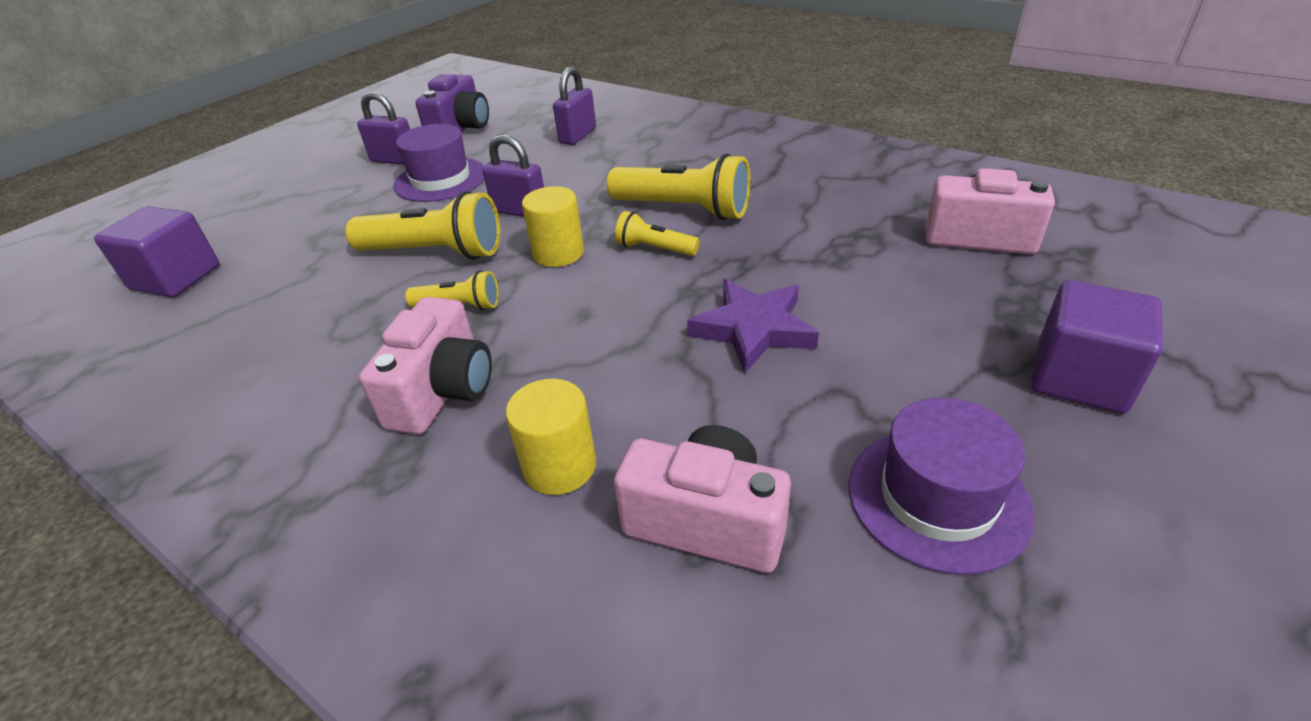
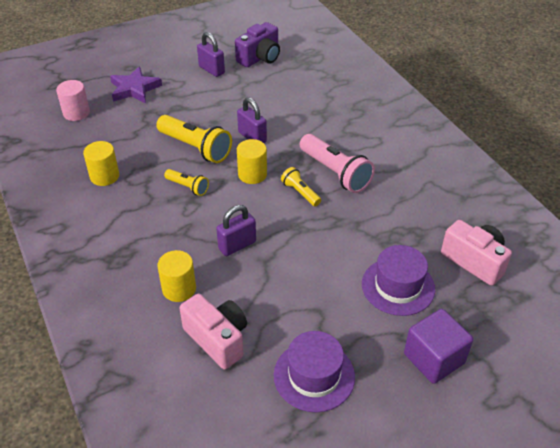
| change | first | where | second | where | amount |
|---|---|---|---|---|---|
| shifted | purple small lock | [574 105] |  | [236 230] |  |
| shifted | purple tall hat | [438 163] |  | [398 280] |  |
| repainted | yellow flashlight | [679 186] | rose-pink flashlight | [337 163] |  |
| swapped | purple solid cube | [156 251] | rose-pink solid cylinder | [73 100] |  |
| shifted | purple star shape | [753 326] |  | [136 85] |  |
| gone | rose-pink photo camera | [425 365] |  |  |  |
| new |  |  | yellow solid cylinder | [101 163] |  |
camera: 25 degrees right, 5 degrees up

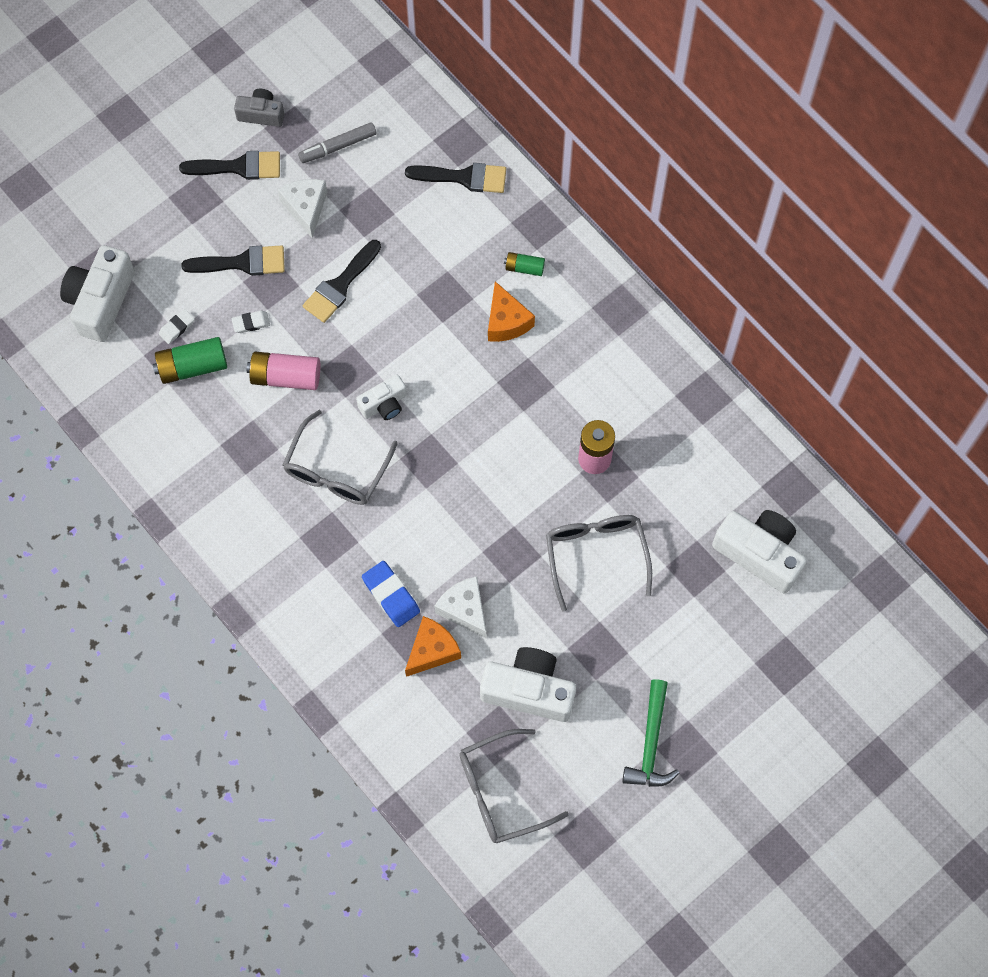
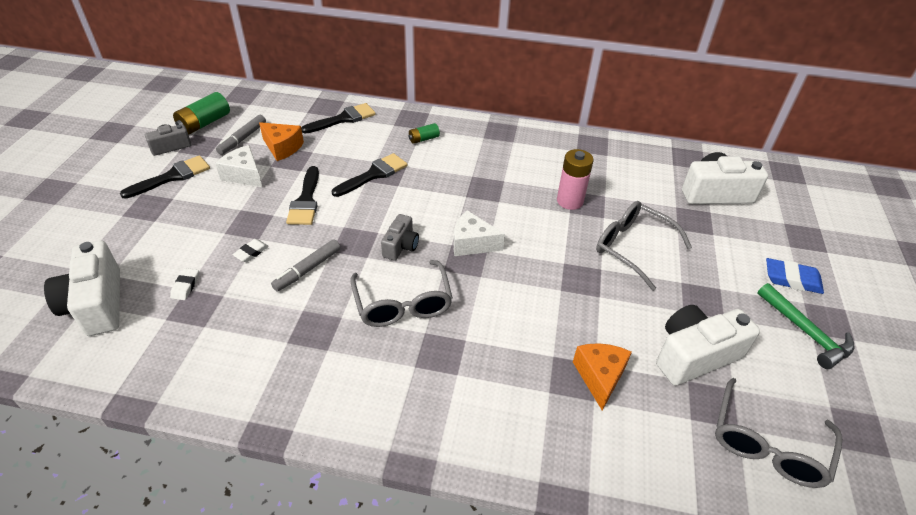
| change | first | where | second | where | amount |
|---|---|---|---|---|---|
| shifted | jet-black paintbrush | [233 260] |  | [369 175] |  |
| shifted | orange cheese | [511 311] |  | [281 141] |  |
| shifted | green power cell | [190 360] |  | [201 113] |  |
| swapped | rose-pink power cell | [283 371] | grey marker | [306 265] |  |
| repainted | white photo camera | [381 397] | grey photo camera | [400 237] |  |
| shifted | cobalt eraser | [391 594] |  | [795 276] |  |
| shifted | white cheese | [460 607] |  | [479 233] |  |
camera: 40 degrees left, 25 degrees down

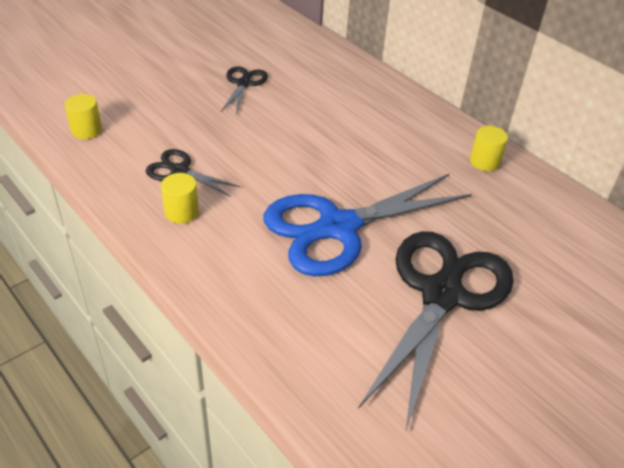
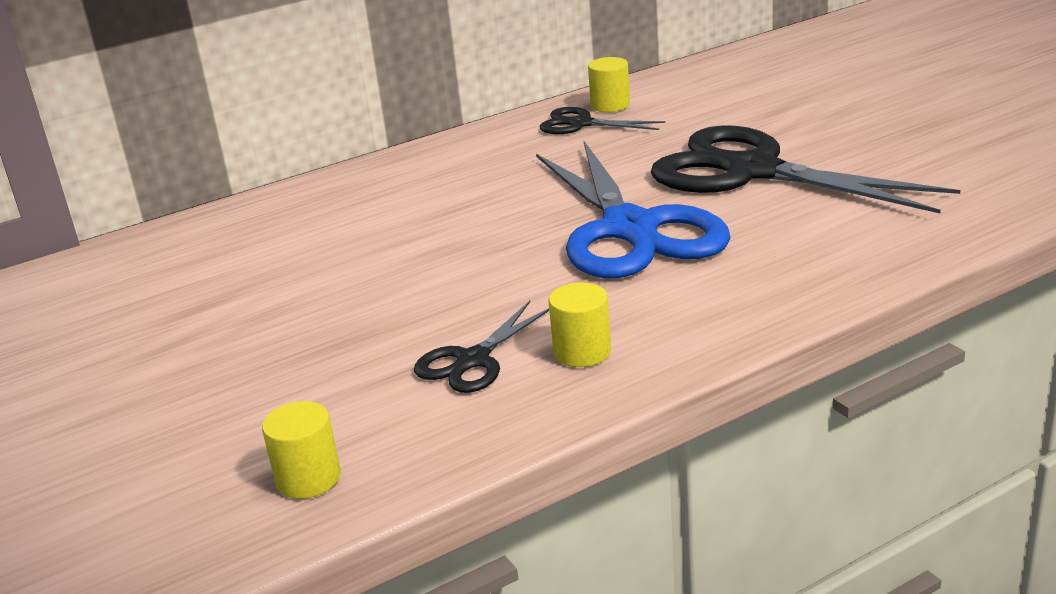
| change | first | where | second | where | amount |
|---|---|---|---|---|---|
| shifted | jet-black pair of scissors | [244 91] |  | [602 120] |  |
| shifted | yellow solid cylinder | [489 148] |  | [609 84] |  |
camera: 75 degrees left, 15 degrees down

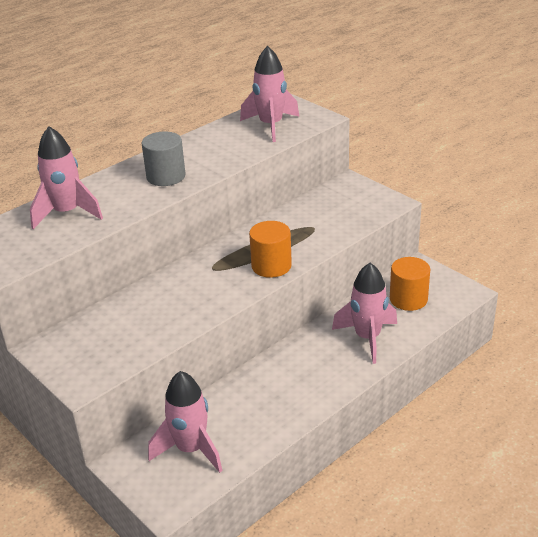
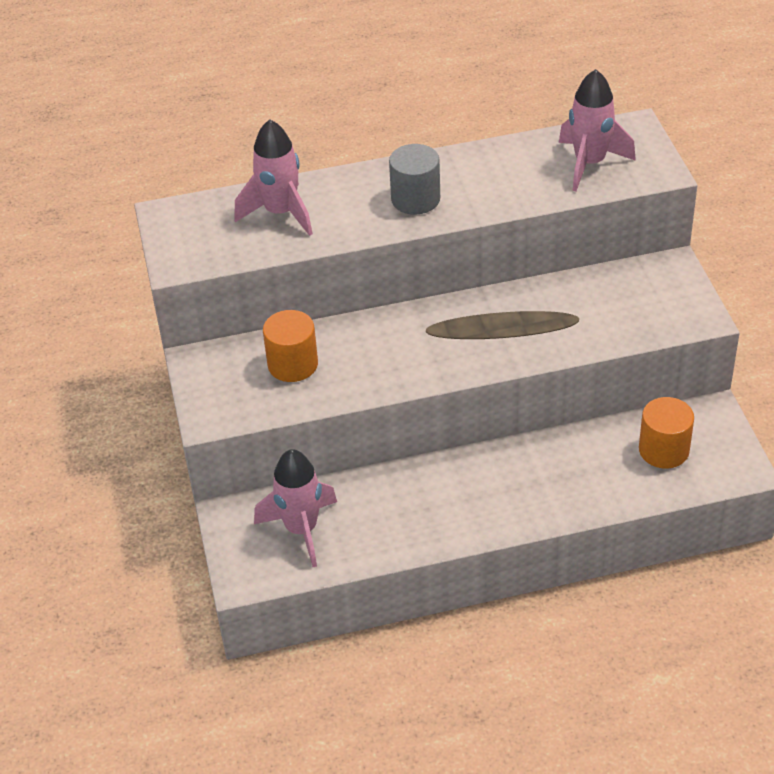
| change | first | where | second | where | amount |
|---|---|---|---|---|---|
| shifted | orange solid cylinder | [270 249] |  | [290 346] |  |
| gone | rose-pink toy rocket | [364 313] |  |  |  |
camera: 30 degrees right, 10 degrees up

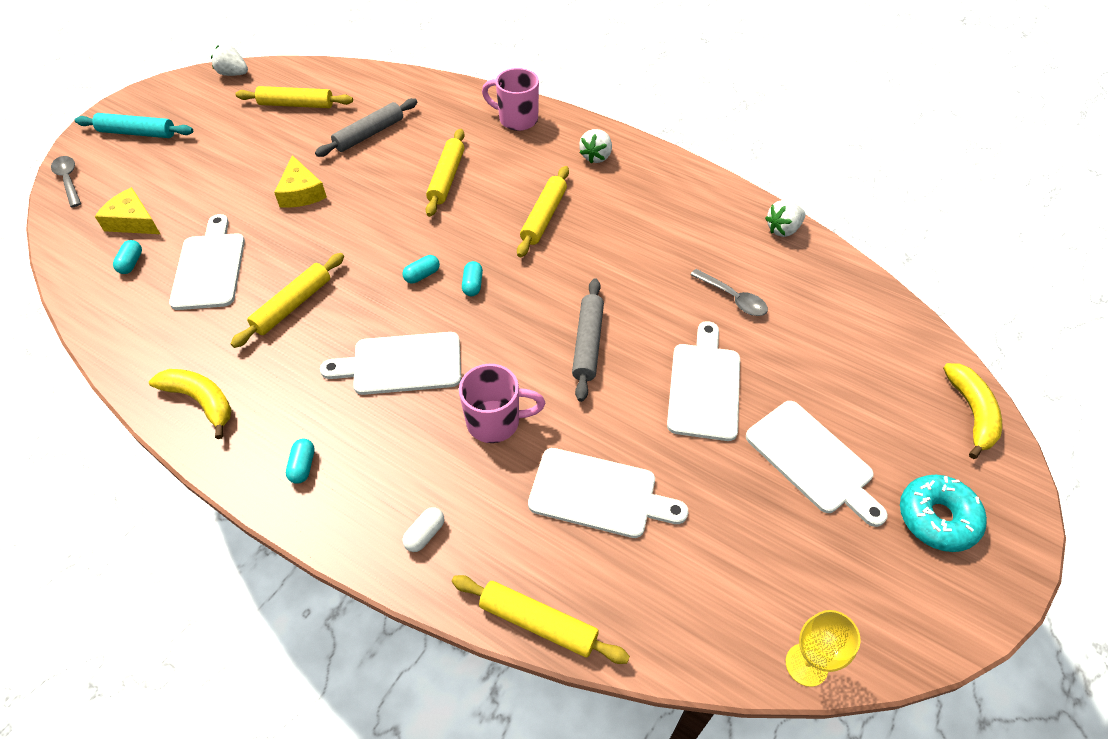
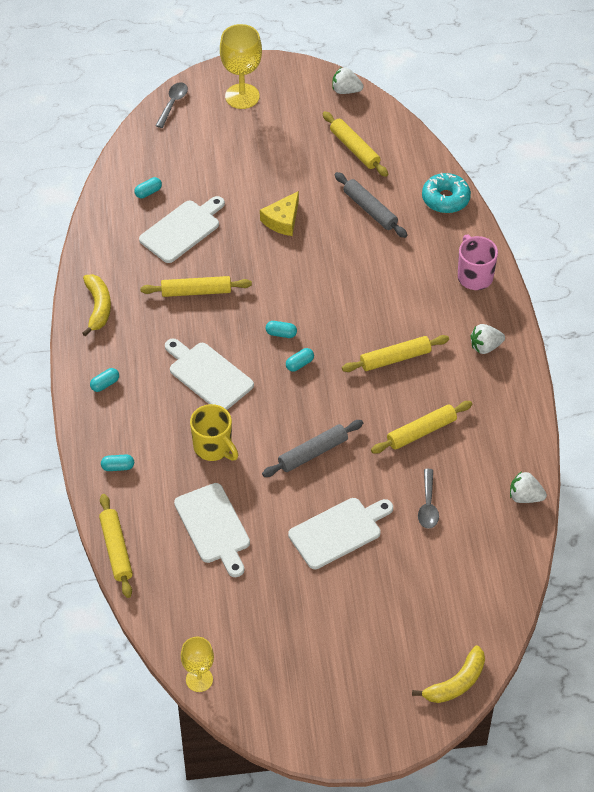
| change | first | where | second | where | amount |
|---|---|---|---|---|---|
| rotated | white strawberry | [229 60] |  | [348 80] | 60 degrees counterclockwise |
| rotated | grey pastry roller | [366 127] |  | [370 205] | 45 degrees clockwise |
| swapped | aqua pastry roller | [134 125] | yellow goblet | [241 66] |  |
| shifted | yellow pastry roller | [445 173] |  | [421 427] |  |
| gone | yellow cheese | [127 210] |  |  |  |
| repainted | rose-pink coffee mug | [502 403] | yellow coffee mug | [214 432] |  |
| gone | white chopping board | [817 464] |  |  |  |
| shifted | aqua doughnut | [943 513] |  | [446 193] |  |
| repainted | white pill shape | [423 529] | aqua pill shape | [117 462] |  |
camera: 50 degrees right, 0 degrees up

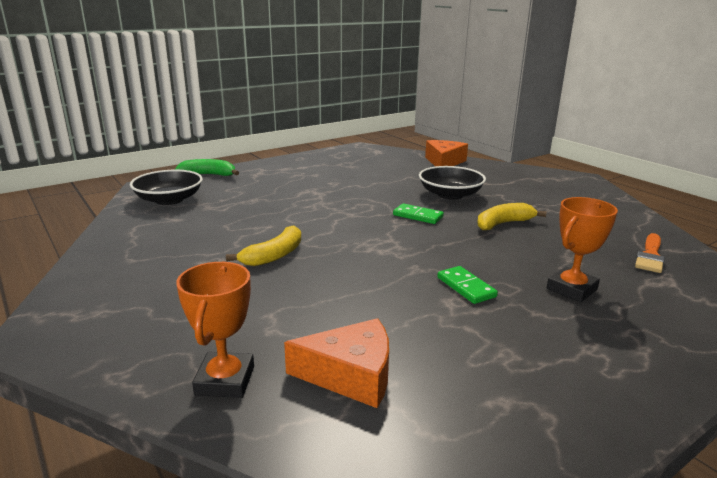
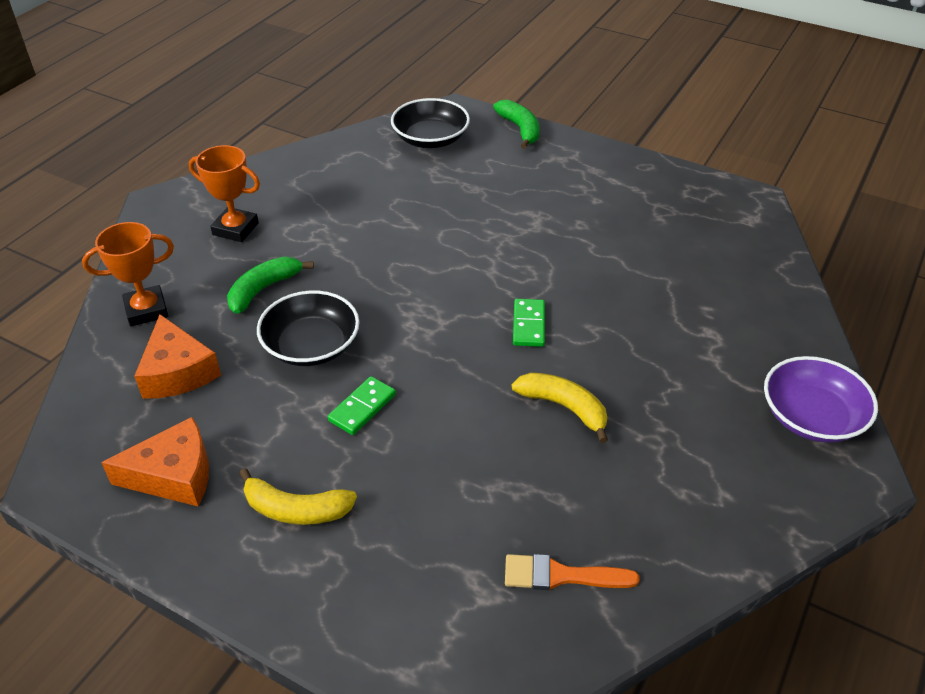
| change | first | where | second | where | amount |
|---|---|---|---|---|---|
| shifted | orange cheese | [446 153] |  | [155 462] |  |
| shifted | jet-black serving bowl | [452 183] |  | [308 328] |  |
| shifted | orange prize cup | [582 249] |  | [224 193] |  |
| shifted | yellow toy banana | [263 245] |  | [298 496] |  |
| new |  |  | green toy banana | [270 285] |  |
| new |  |  | purple serving bowl | [821 399] |  |
camera: 65 degrees right, 20 degrees up

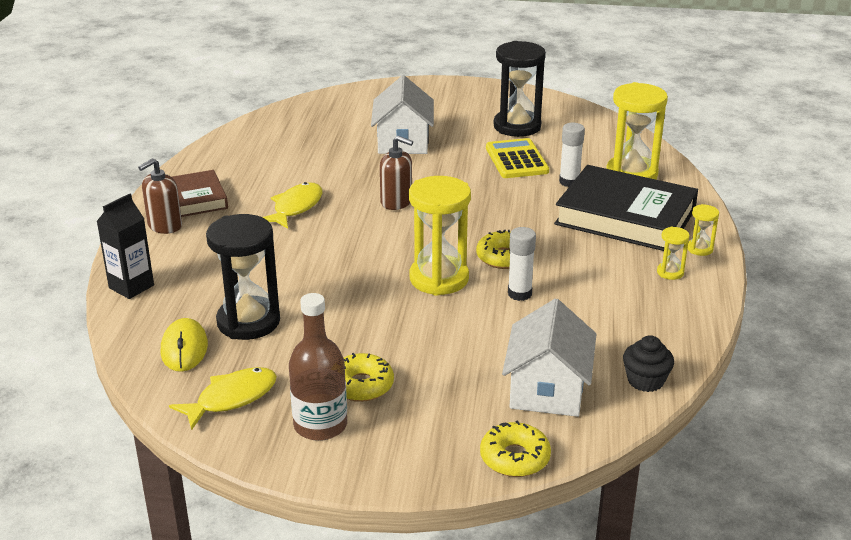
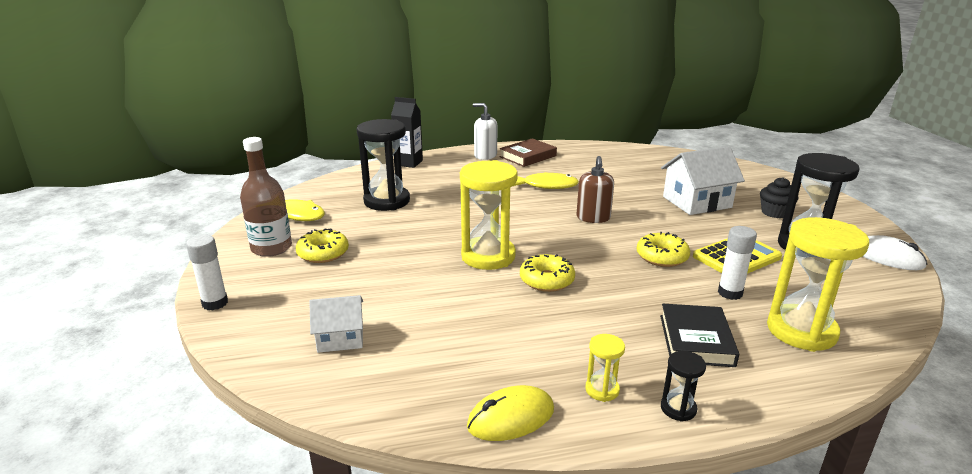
| change | first | where | second | where | amount |
|---|---|---|---|---|---|
| repainted | russet soap pump | [160 196] | white soap pump | [485 131] |  |
| scaled | jet-black hardcover | [626 208] |  | [699 335] | x0.54 |
| repainted | yellow sandglass | [703 230] | jet-black sandglass | [683 386] |  |
| shifted | white glue | [522 264] |  | [207 272] |  |
| scaled | white house | [549 358] |  | [336 324] | x0.60 |
| shifted | yellow computer mouse | [184 345] |  | [510 413] |  |
| shifted | jet-black muffin | [648 363] |  | [779 197] |  |
| shifted | yellow doughnut | [515 448] |  | [663 249] |  |
| new |  |  | white computer mouse | [895 252] |  |
camera: 70 degrees right, 5 degrees down

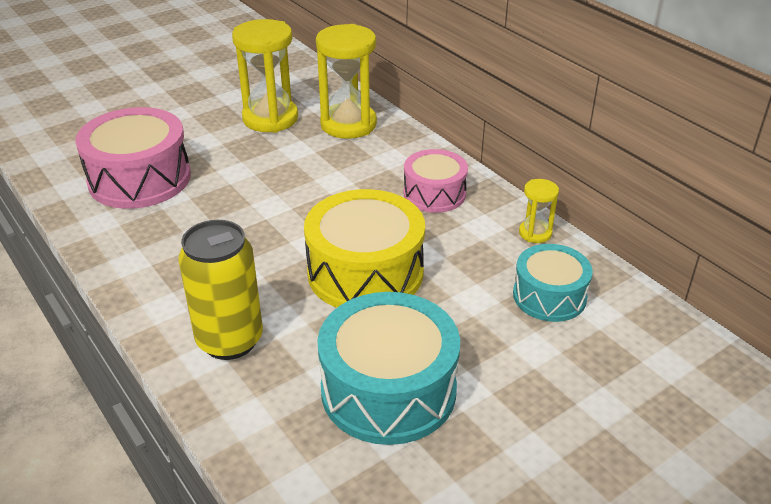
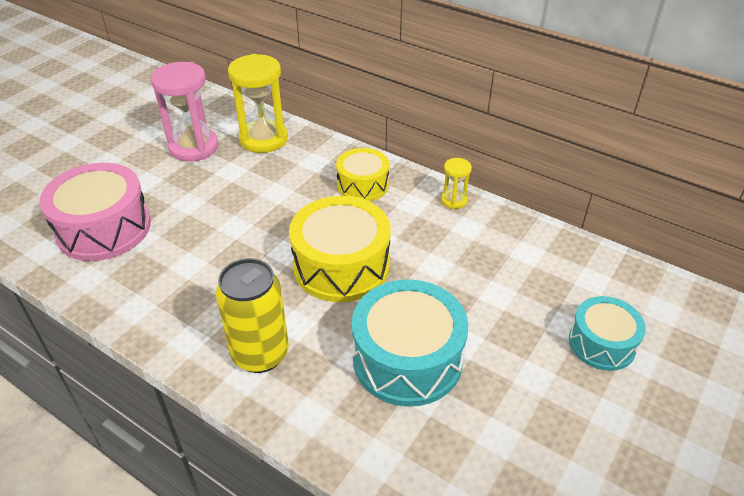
| change | first | where | second | where | amount |
|---|---|---|---|---|---|
| repainted | yellow sandglass | [265 76] | rose-pink sandglass | [184 112] |  |
| repainted | rose-pink toy drum | [435 181] | yellow toy drum | [362 175] |  |
| shifted | aqua toy drum | [553 283] |  | [607 333] |  |
camera: 20 degrees left, 5 degrees up

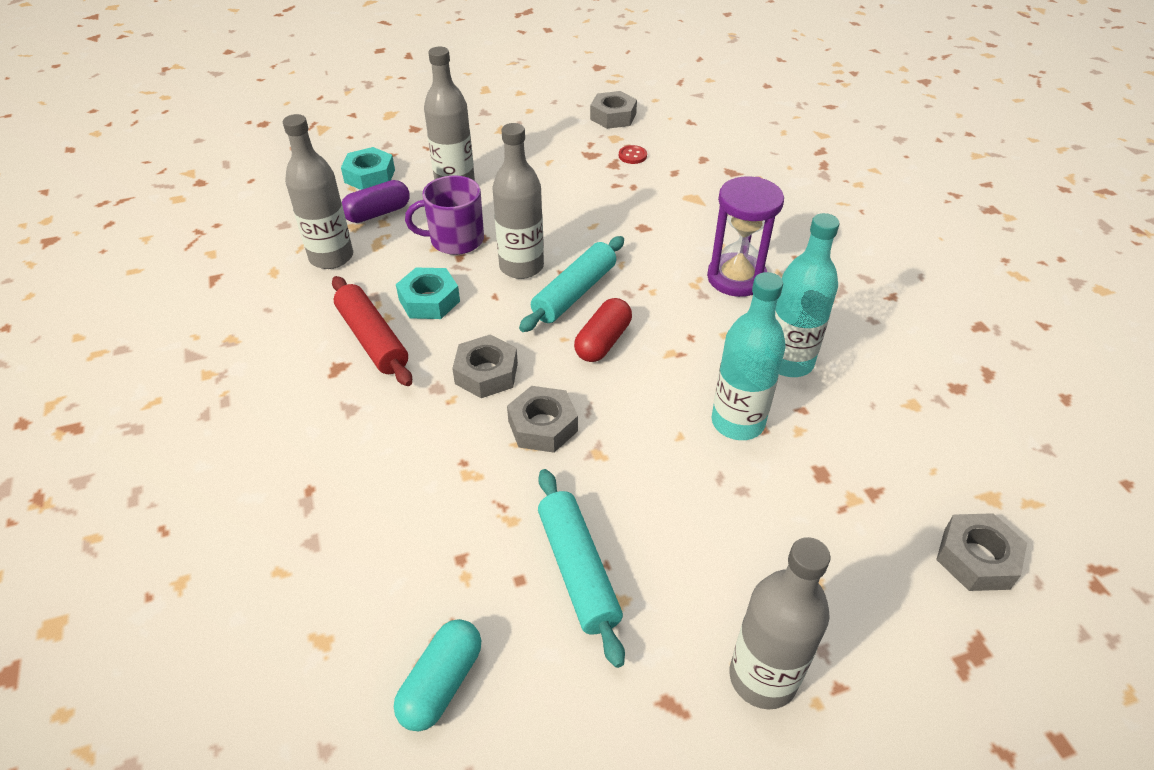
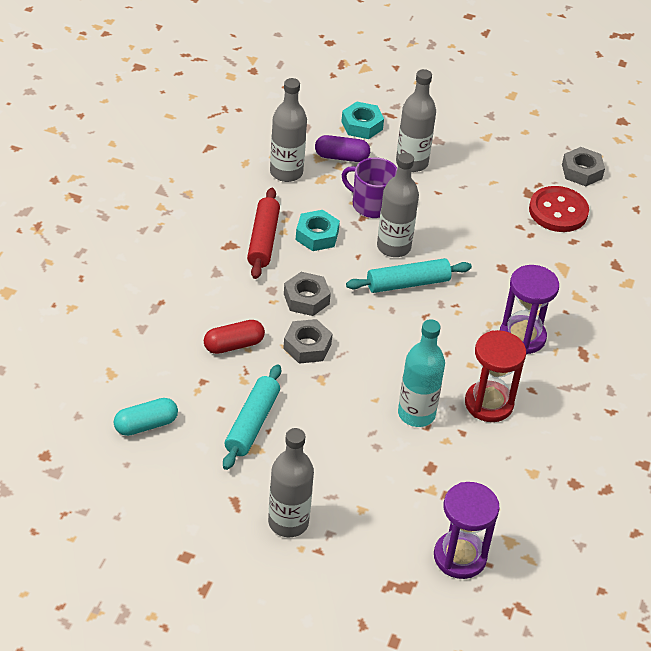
| change | first | where | second | where | amount |
|---|---|---|---|---|---|
| scaled | scarlet button | [633 154] |  | [559 209] | x2.37 |
| swapped | aqua flask | [807 295] | scarlet sandglass | [495 376] |  |
| shifted | scarlet pill shape | [603 330] |  | [234 337] |  |
| swapped | grey hexagon nut | [981 552] | purple sandglass | [467 530] |  |
camera: 35 degrees right, 0 degrees up

